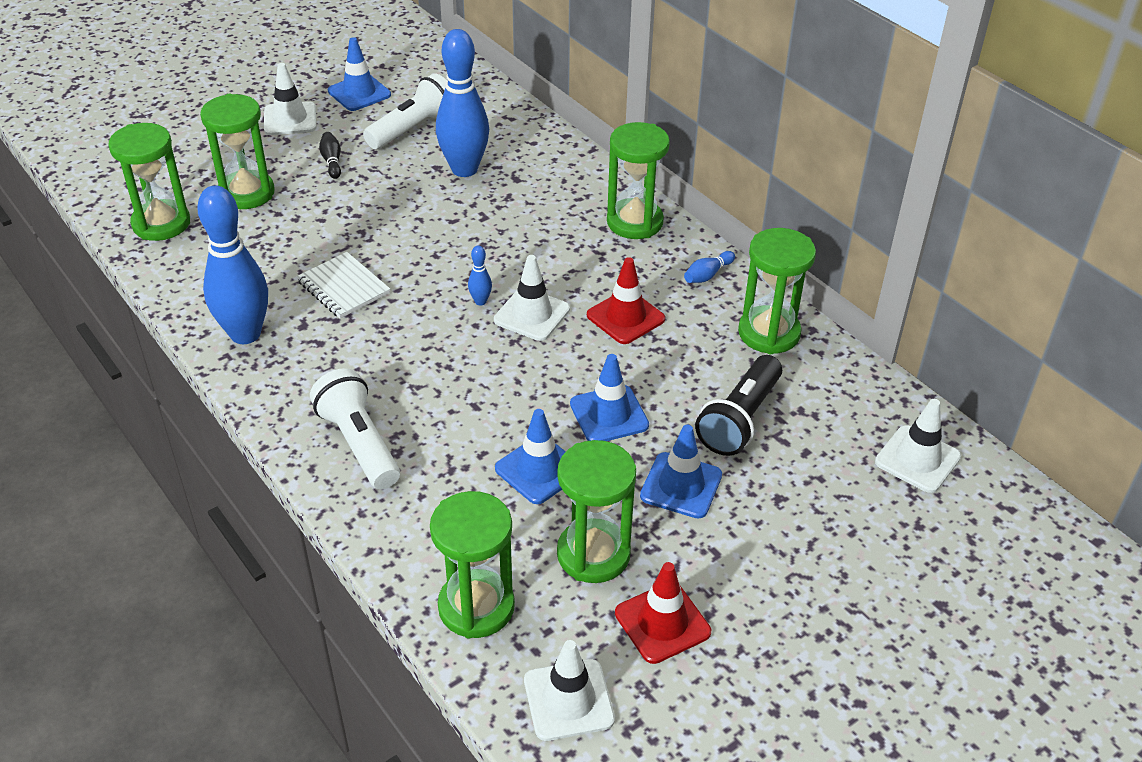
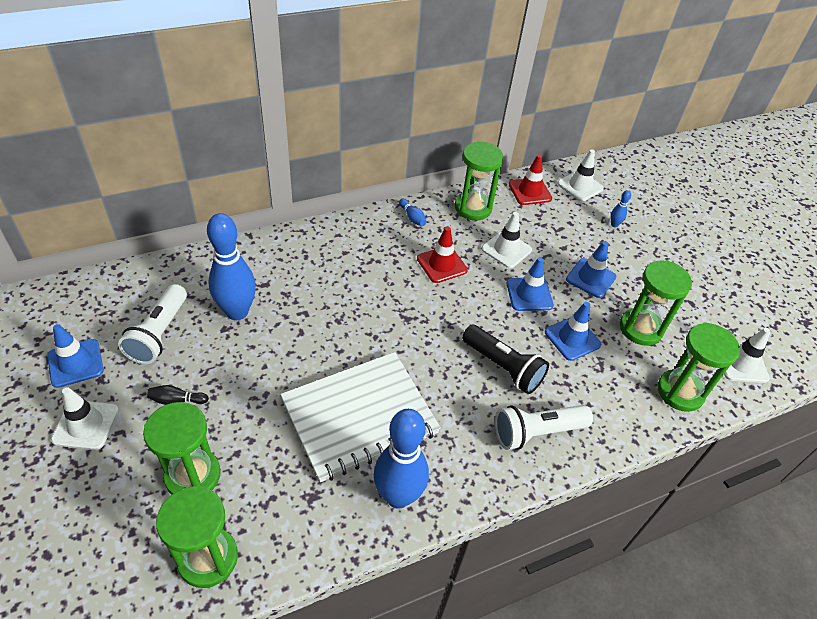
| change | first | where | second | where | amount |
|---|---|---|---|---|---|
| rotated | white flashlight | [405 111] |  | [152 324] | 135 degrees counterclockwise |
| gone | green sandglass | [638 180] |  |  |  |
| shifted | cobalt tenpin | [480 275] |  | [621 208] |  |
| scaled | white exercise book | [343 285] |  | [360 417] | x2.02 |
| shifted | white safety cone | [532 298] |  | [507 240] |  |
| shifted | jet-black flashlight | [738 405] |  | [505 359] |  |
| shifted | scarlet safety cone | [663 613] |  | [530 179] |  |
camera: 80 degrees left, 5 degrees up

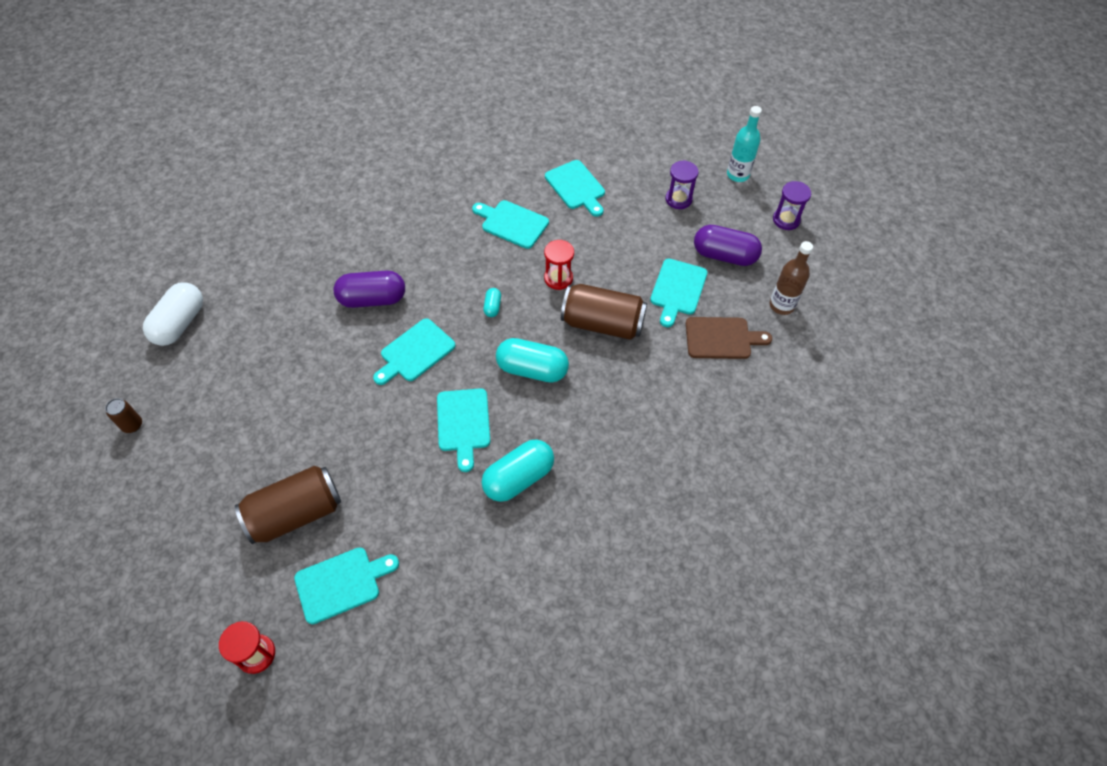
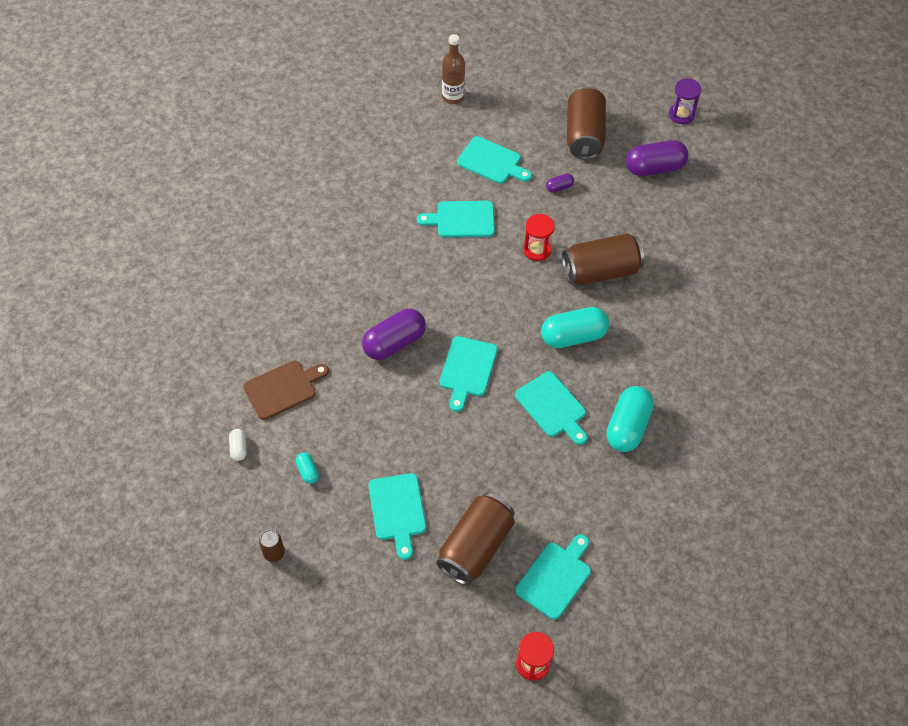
| change | first | where | second | where | amount |
|---|---|---|---|---|---|
| gone | aqua flask | [744 144] |  |  |  |
| swapped | purple sandglass | [682 184] | russet tin | [586 123] |  |
| shifted | russet flask | [791 278] |  | [453 69] |  |
| shifted | aqua chopping board | [678 292] |  | [397 516] |  |
| scaled | white pill shape | [173 314] |  | [238 445] | x0.46 |
| shifted | aqua pill shape | [492 302] |  | [307 468] |  |
| shifted | russet chopping board | [729 338] |  | [286 390] |  |
| new |  |  | purple pill shape | [560 183] |  |
camera: 30 degrees left, 0 degrees up

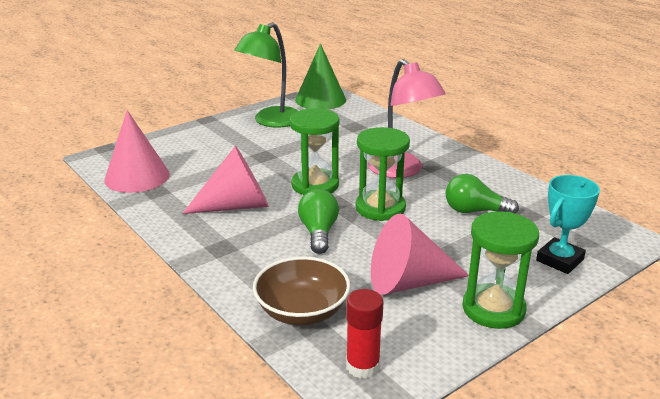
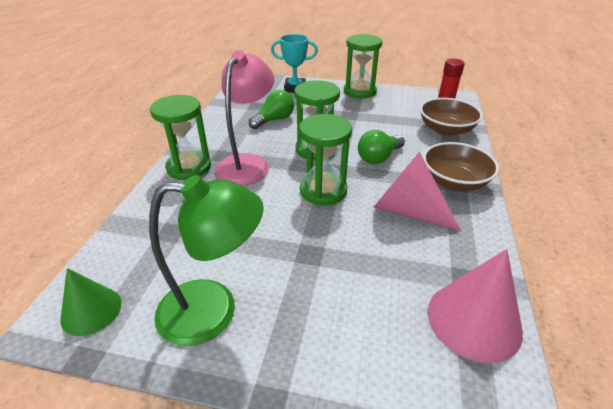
| change | first | where | second | where | amount |
|---|---|---|---|---|---|
| scaled | green cone | [320 76] |  | [90 302] | x0.64 |
| rotated | green lightbulb | [482 194] |  | [271 109] | 105 degrees counterclockwise |
| gone | rose-pink cone | [420 254] |  |  |  |
| new |  |  | green sandglass | [180 137] |  |
| new |  |  | russet serving bowl | [461 166] |  |
camera: 130 degrees left, 10 degrees up

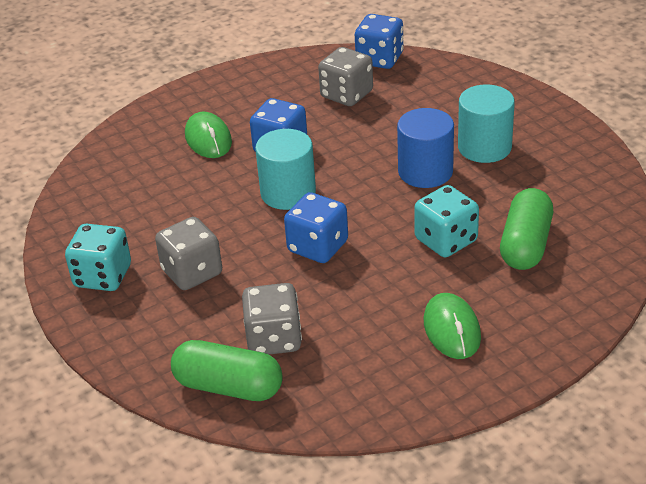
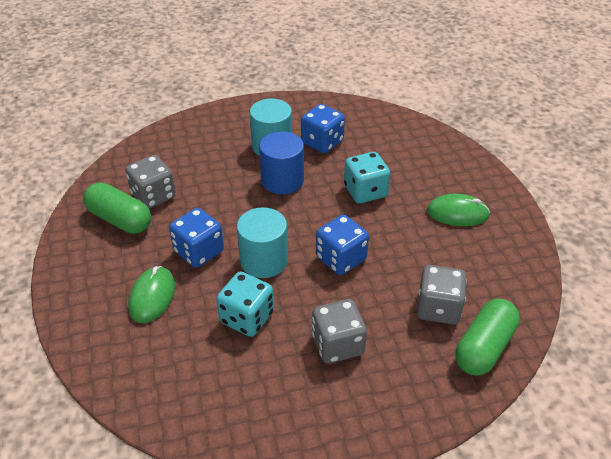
| change | first | where | second | where | amount |
|---|---|---|---|---|---|
| shifted | cobalt dice | [379 41] |  | [323 128] |  |
| rotated | green computer mouse | [208 135] |  | [151 294] | 75 degrees counterclockwise |
| shifted | green pill shape | [526 229] |  | [117 208] |  |
| shifted | aqua dice | [98 257] |  | [245 304] |  |
camera: 75 degrees left, 5 degrees up

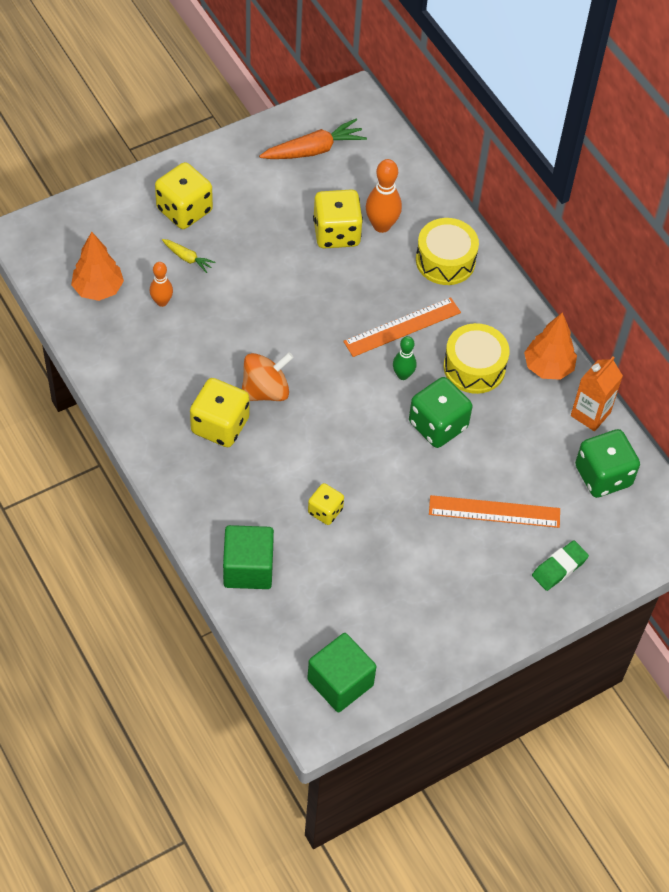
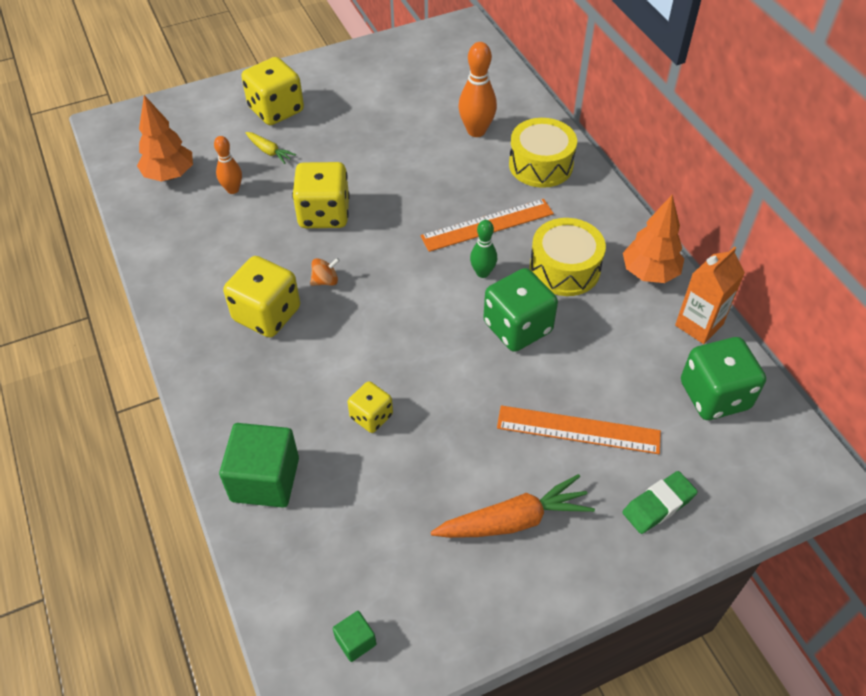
| change | first | where | second | where | amount |
|---|---|---|---|---|---|
| shifted | orange toy carrot | [313 139] |  | [513 506] |  |
| shifted | yellow dice | [338 219] |  | [321 195] |  |
| scaled | orange whirligig | [268 376] |  | [325 272] | x0.50 |
| scaled | green solid cube | [342 672] |  | [354 636] | x0.47 |
camera: 10 degrees right, 5 degrees down

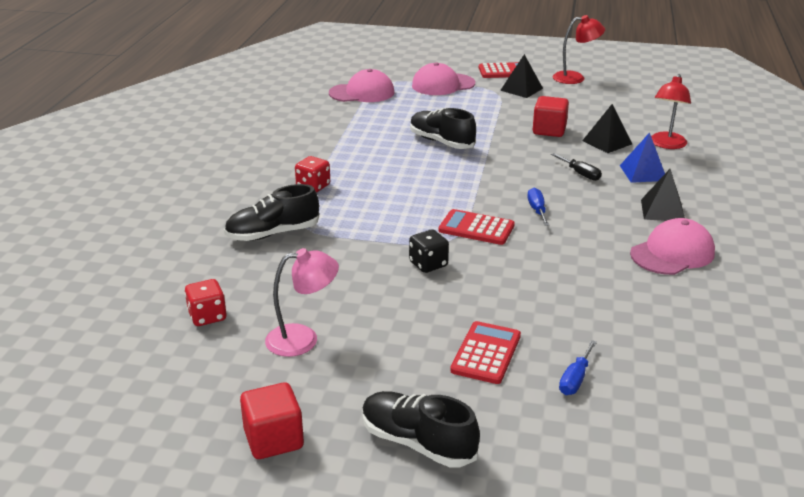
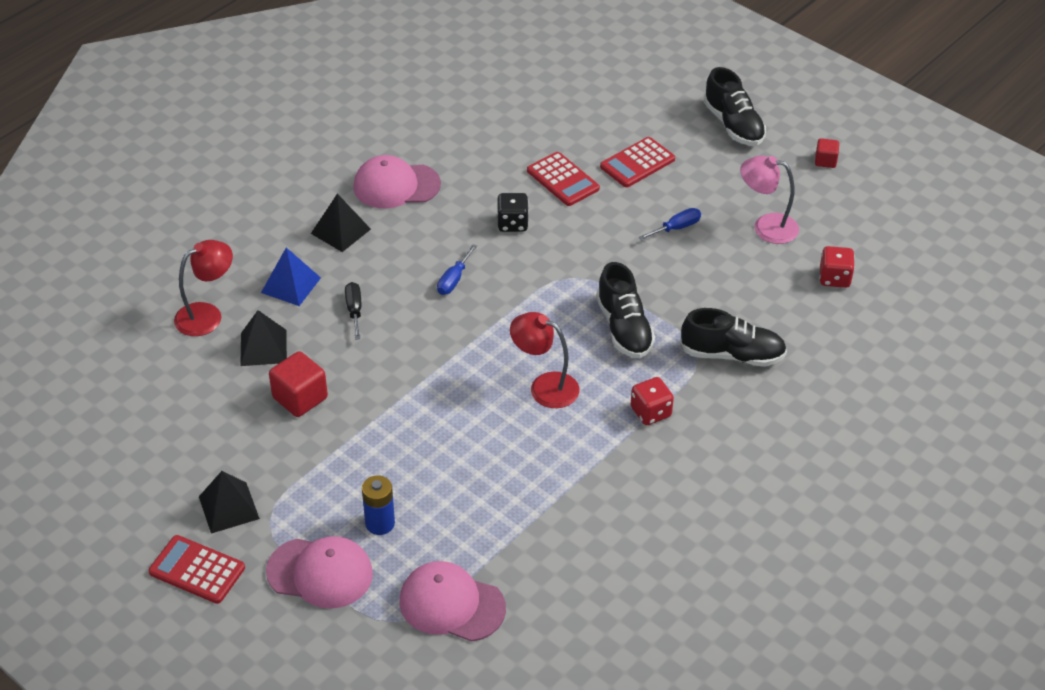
| change | first | where | second | where | amount |
|---|---|---|---|---|---|
| shifted | scarlet reading lamp | [578 49] |  | [544 360] |  |
| shifted | jet-black shoe | [443 128] |  | [625 310] |  |
| shifted | scarlet calculator | [477 227] |  | [563 179] |  |
| shifted | jet-black dice | [429 251] |  | [513 212] |  |
| shifted | cobalt flat screwdriver | [578 367] |  | [670 224] |  |
| scaled | scarlet solid cube | [272 420] |  | [827 153] | x0.57 |
| new |  |  | cobalt power cell | [378 505] |  |
camera: 150 degrees left, 15 degrees up

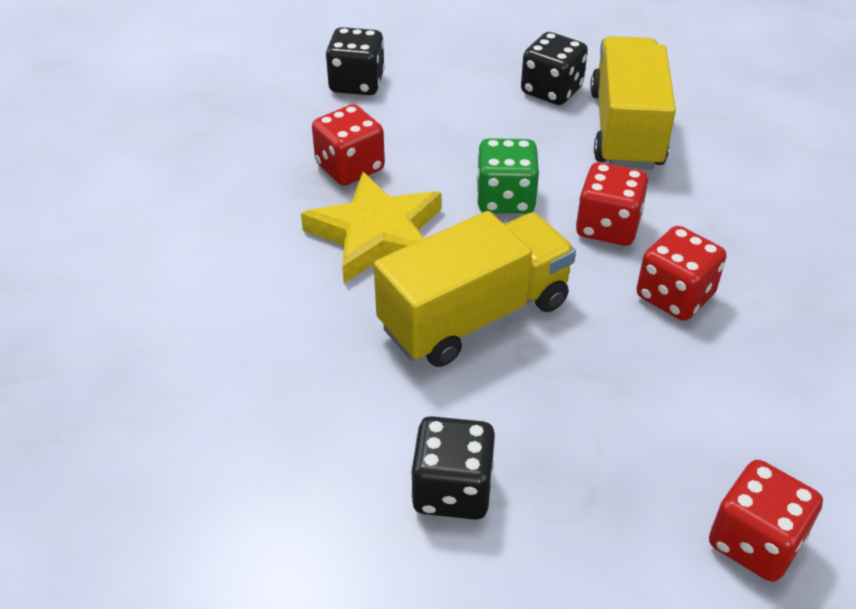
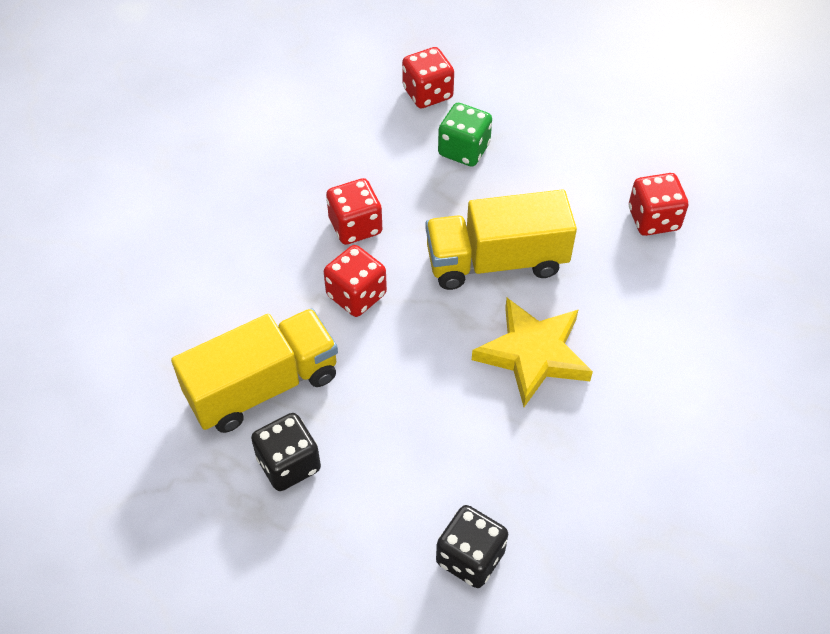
| change | first | where | second | where | amount |
|---|---|---|---|---|---|
| rotated | yellow lorry | [633 103] |  | [254 370] | 150 degrees counterclockwise |
| shifted | scarlet dice | [348 145] |  | [658 204] |  |
| shifted | green dice | [508 176] |  | [465 135] |  |
| gone | jet-black dice | [453 468] |  |  |  |
camera: 155 degrees left, 10 degrees up

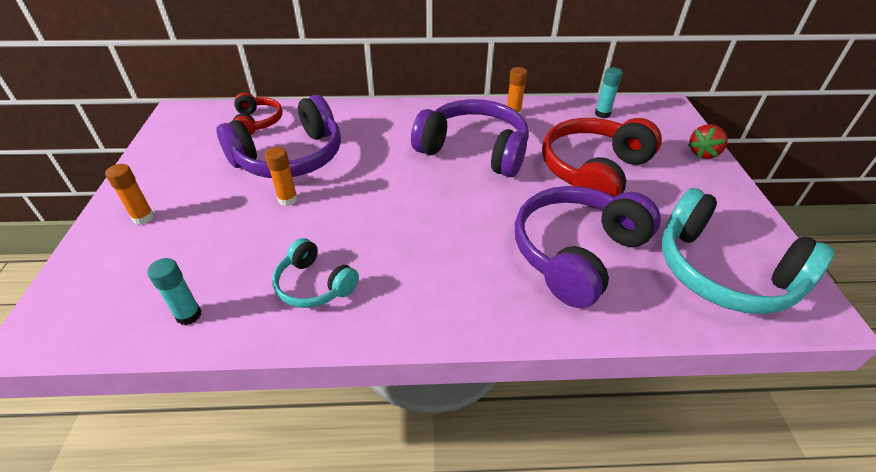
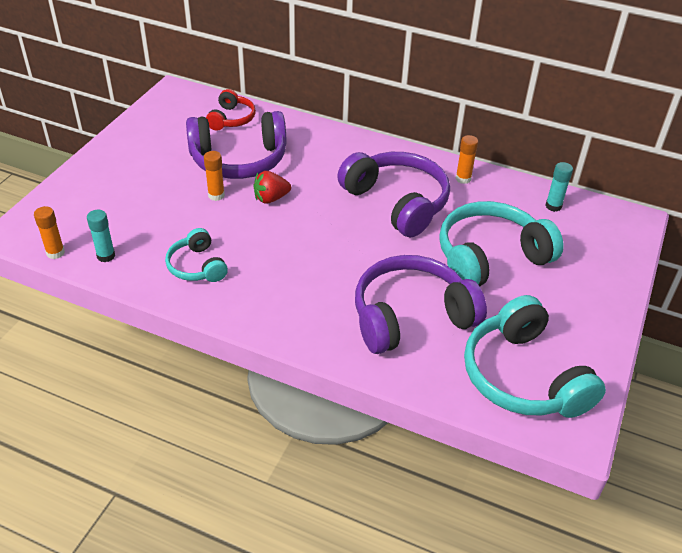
| change | first | where | second | where | amount |
|---|---|---|---|---|---|
| repainted | scarlet headset | [602 163] | aqua headset | [501 243] |  |
| shifted | scarlet strawberry | [708 141] |  | [272 187] |  |
| shifted | orange glue | [129 194] |  | [49 232] |  |
camera: 25 degrees right, 0 degrees up

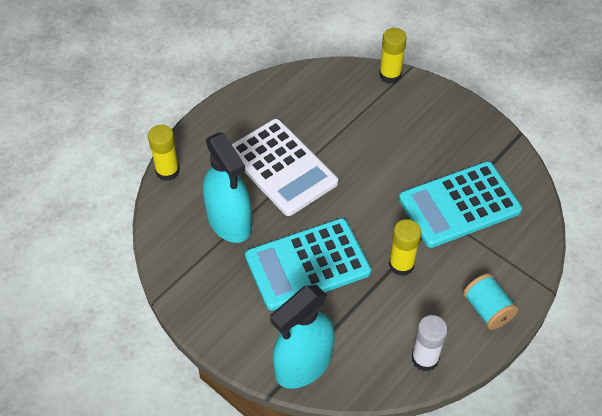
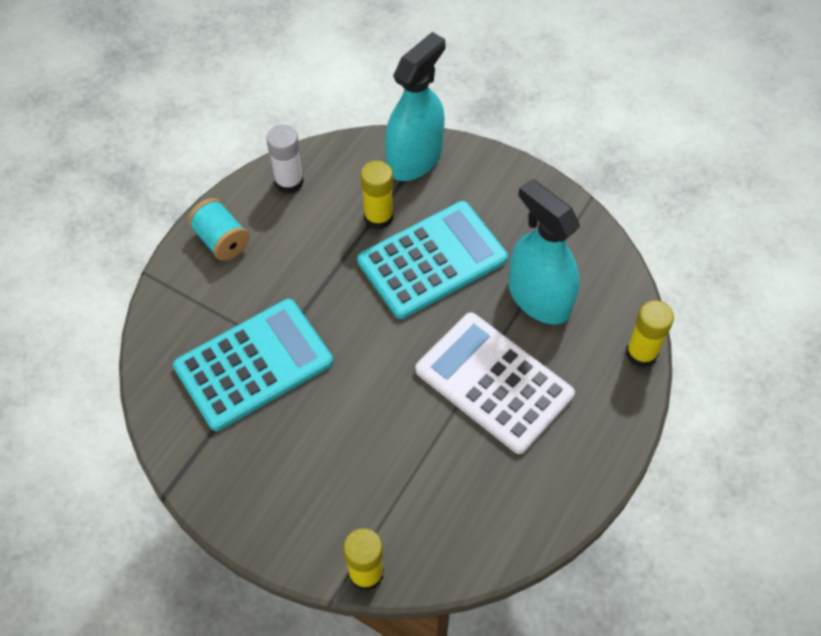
| change | first | where | second | where | amount |
|---|---|---|---|---|---|
| shifted | yellow glue | [405 247] |  | [377 195] |  |
camera: 170 degrees right, 5 degrees up

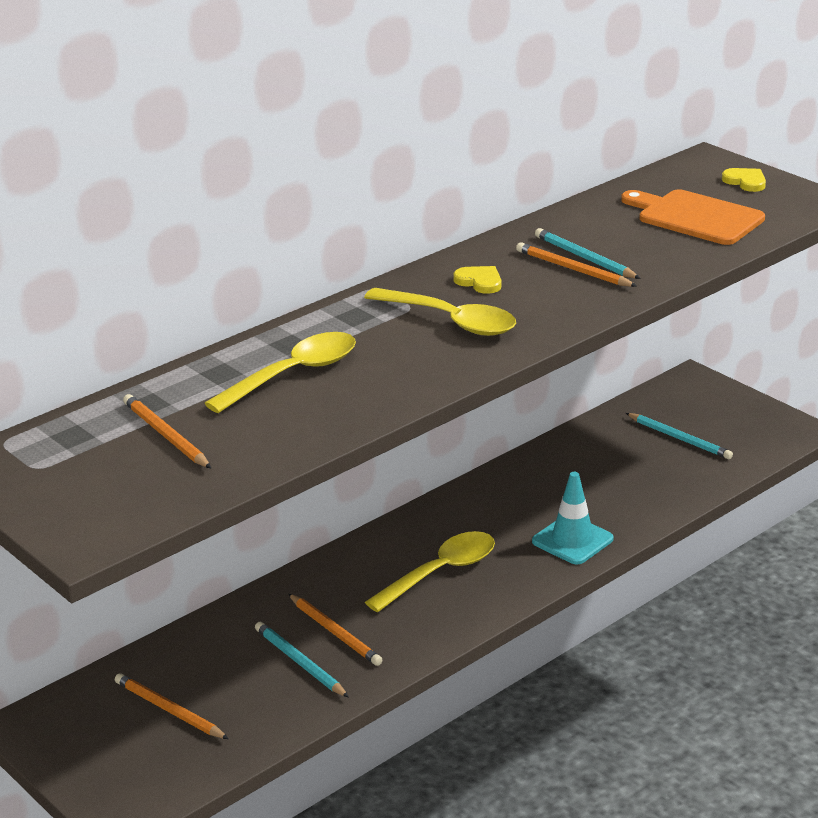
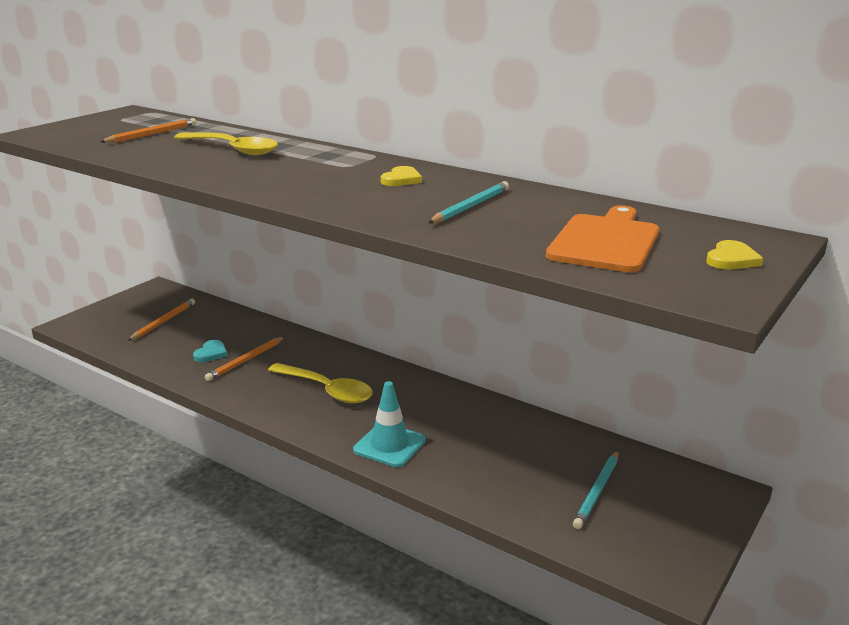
| change | first | where | second | where | amount |
|---|---|---|---|---|---|
| gone | orange pencil | [576 264] |  |  |  |
| gone | yellow spoon | [440 312] |  |  |  |
| swapped | aqua pencil | [302 660] | aqua love heart | [210 351] |  |
camera: 75 degrees right, 5 degrees down

